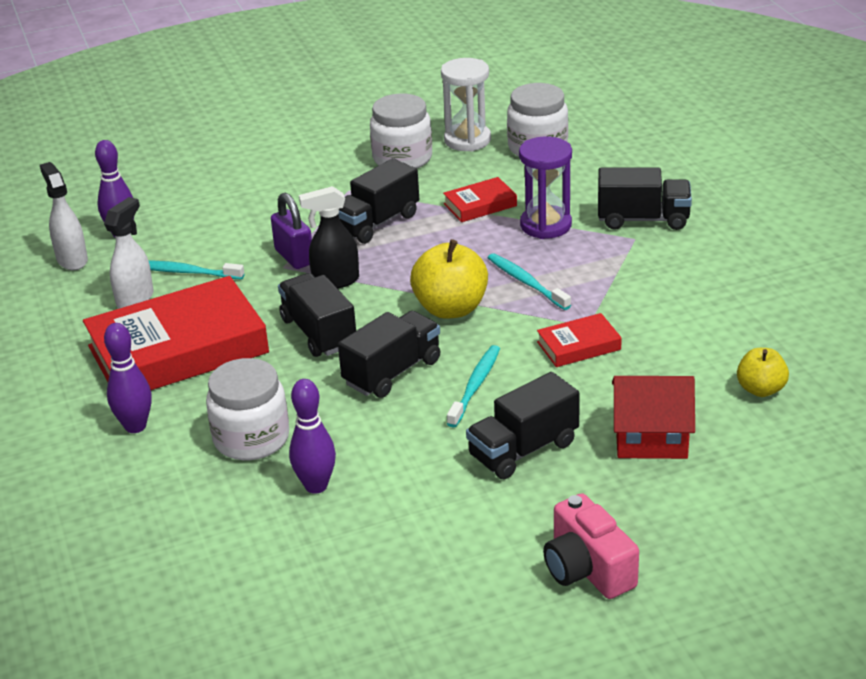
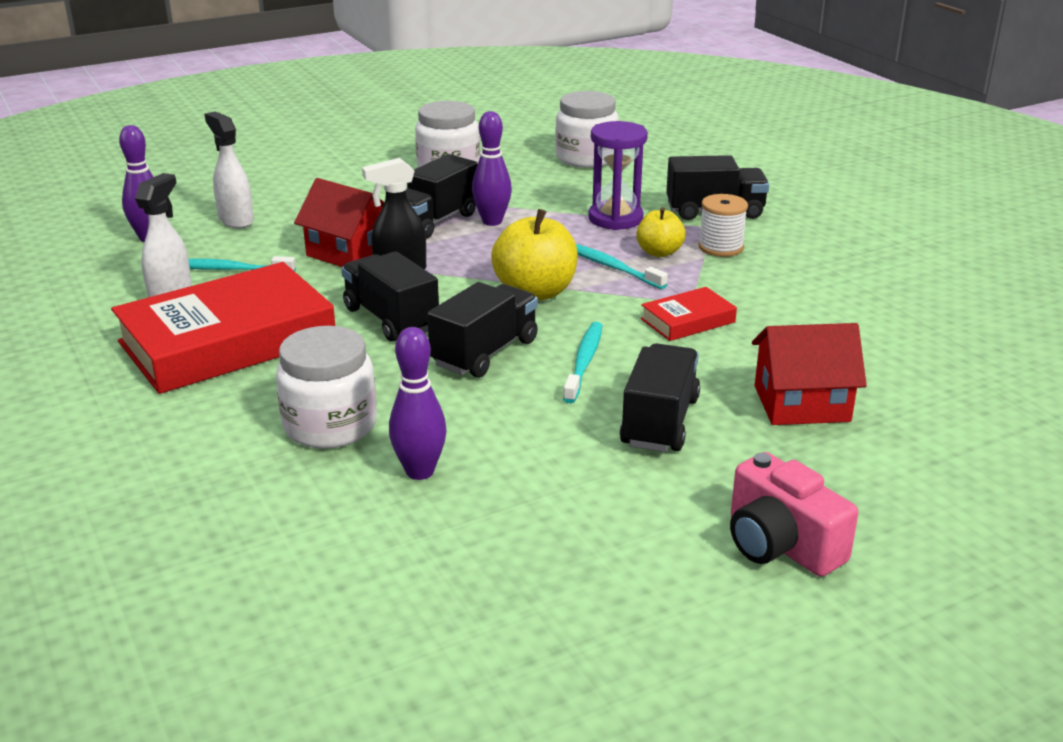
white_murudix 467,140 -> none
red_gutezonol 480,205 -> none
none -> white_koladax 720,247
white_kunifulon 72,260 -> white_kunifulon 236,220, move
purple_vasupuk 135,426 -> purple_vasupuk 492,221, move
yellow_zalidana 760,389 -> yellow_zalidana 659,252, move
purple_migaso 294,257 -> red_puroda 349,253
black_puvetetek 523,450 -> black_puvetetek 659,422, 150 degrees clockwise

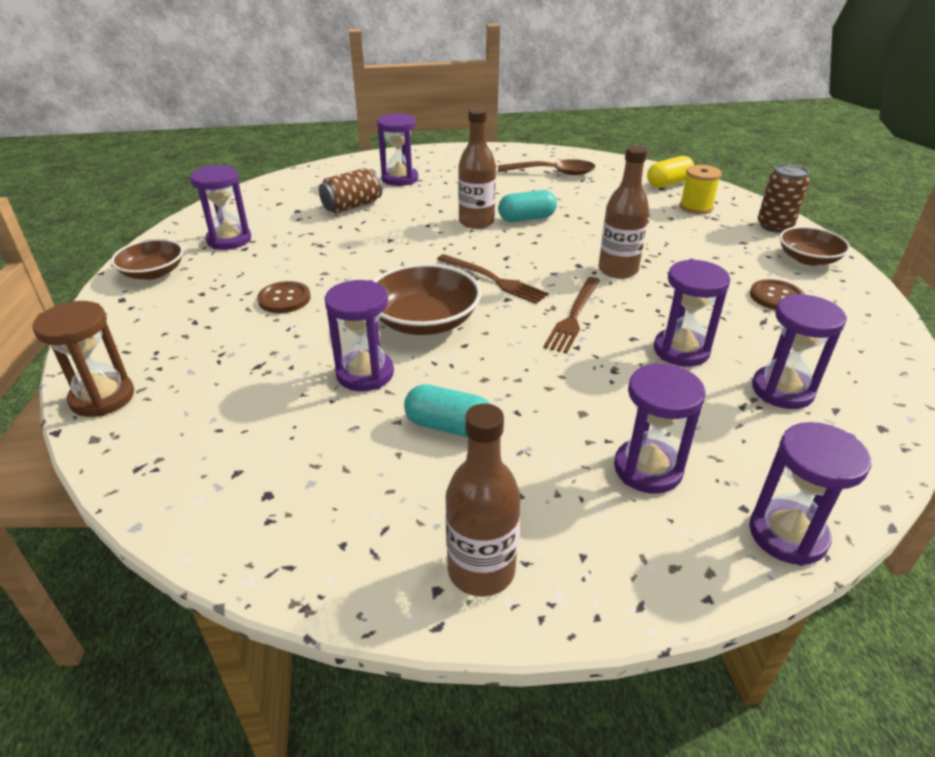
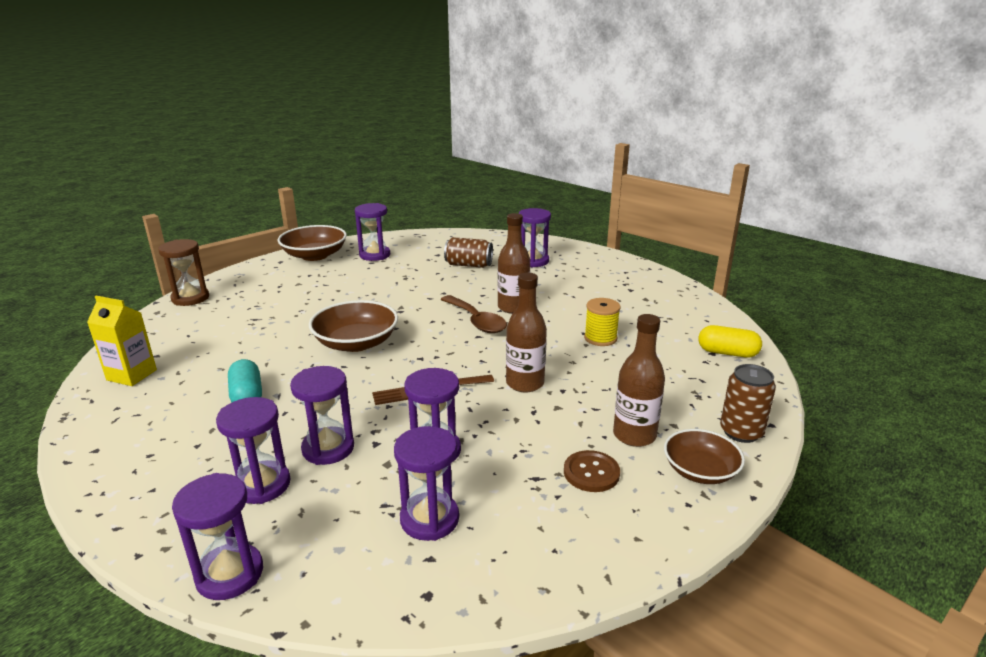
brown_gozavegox 284,299 -> none
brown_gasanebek 494,280 -> none
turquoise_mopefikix 526,219 -> none
none -> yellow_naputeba 132,375
purple_murudix 365,374 -> purple_murudix 328,448, move
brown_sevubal 481,570 -> brown_sevubal 634,435, move
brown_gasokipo 553,173 -> brown_gasokipo 476,321, move
yellow_koladax 696,207 -> yellow_koladax 600,338, move
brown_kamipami 153,272 -> brown_kamipami 315,255, x1.51

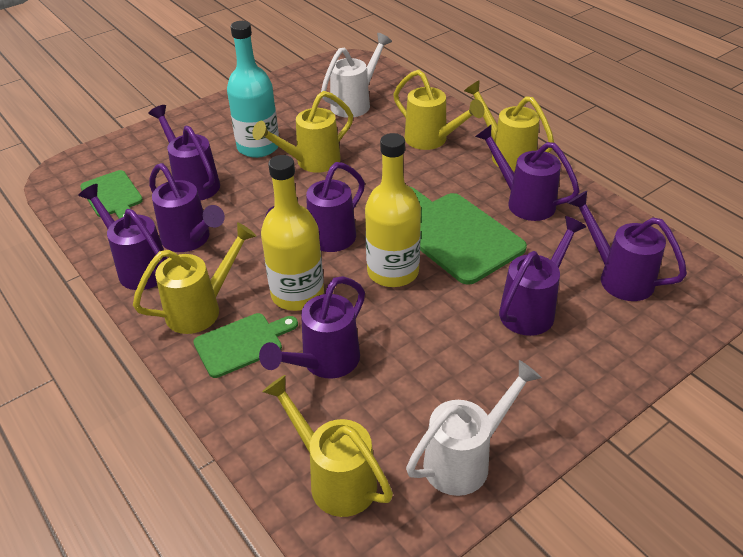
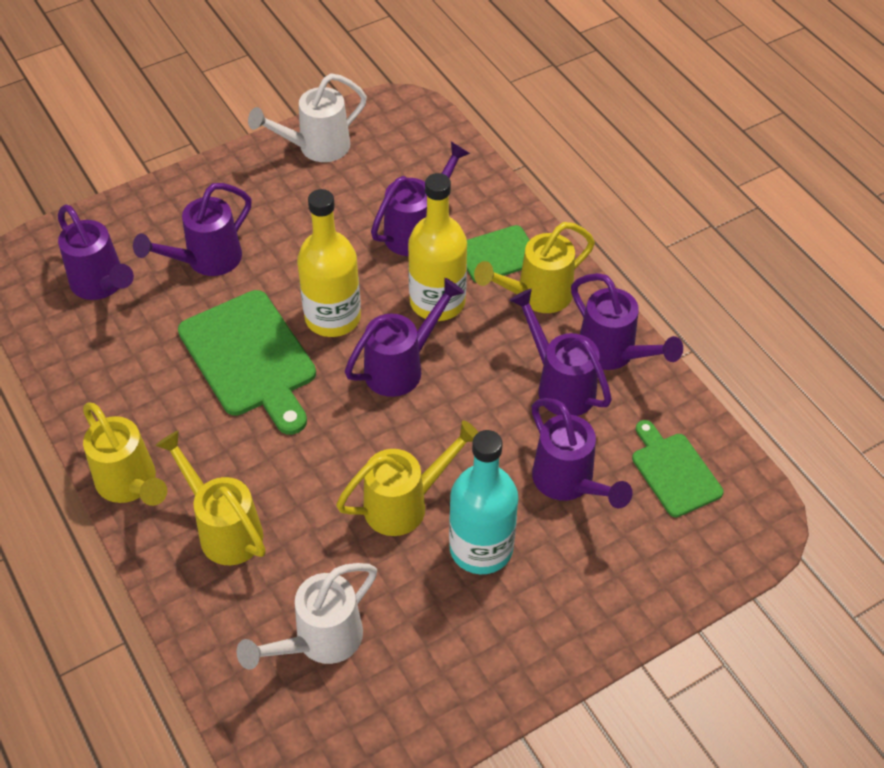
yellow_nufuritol 334,478 -> none
purple_nufuritol 523,201 -> none

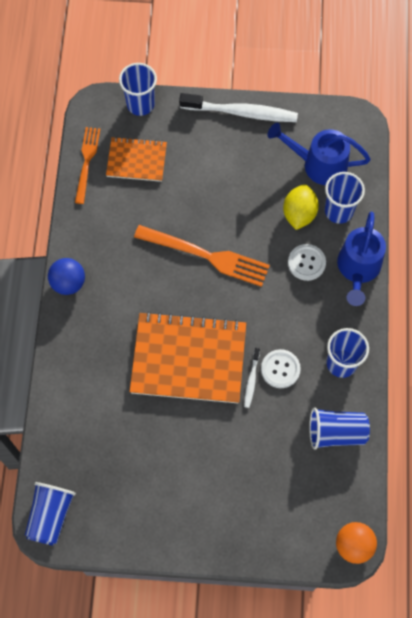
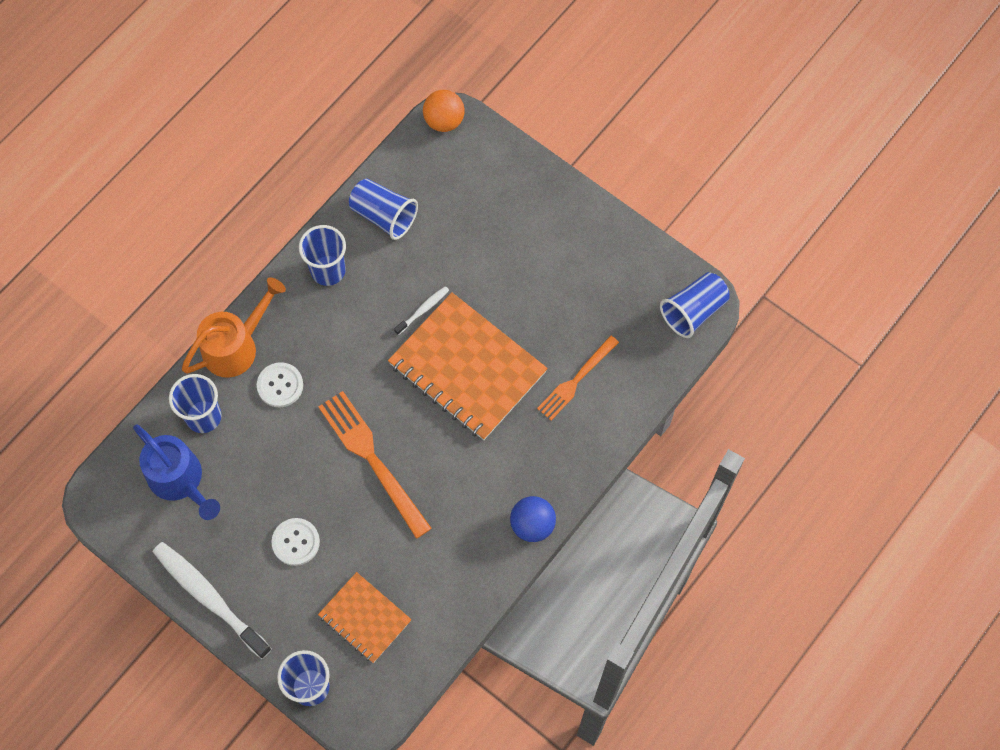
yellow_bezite 299,214 -> none
orange_gasanebek 87,161 -> orange_gasanebek 575,381, move
white_gozavegox 280,369 -> white_gozavegox 296,542, move
blue_nufuritol 358,269 -> orange_nufuritol 237,345

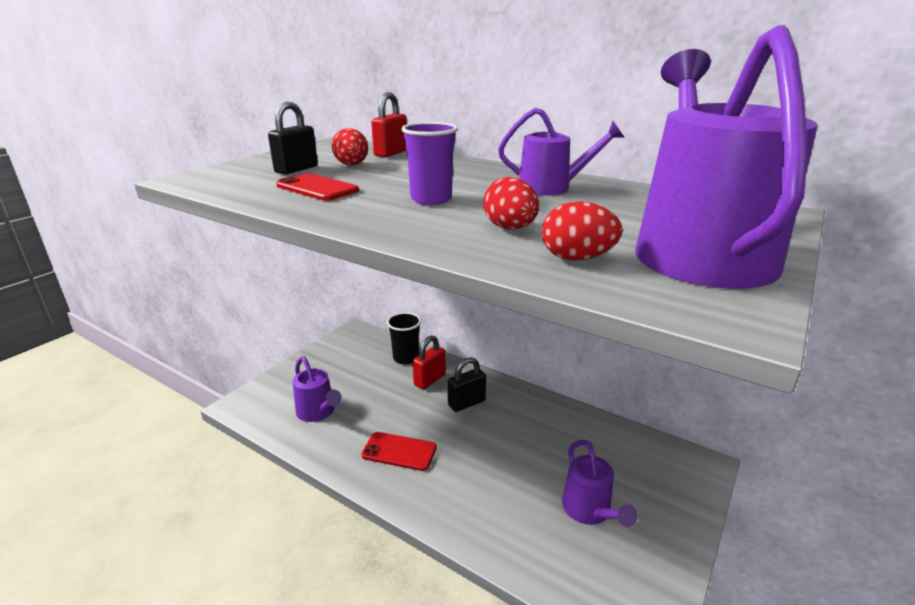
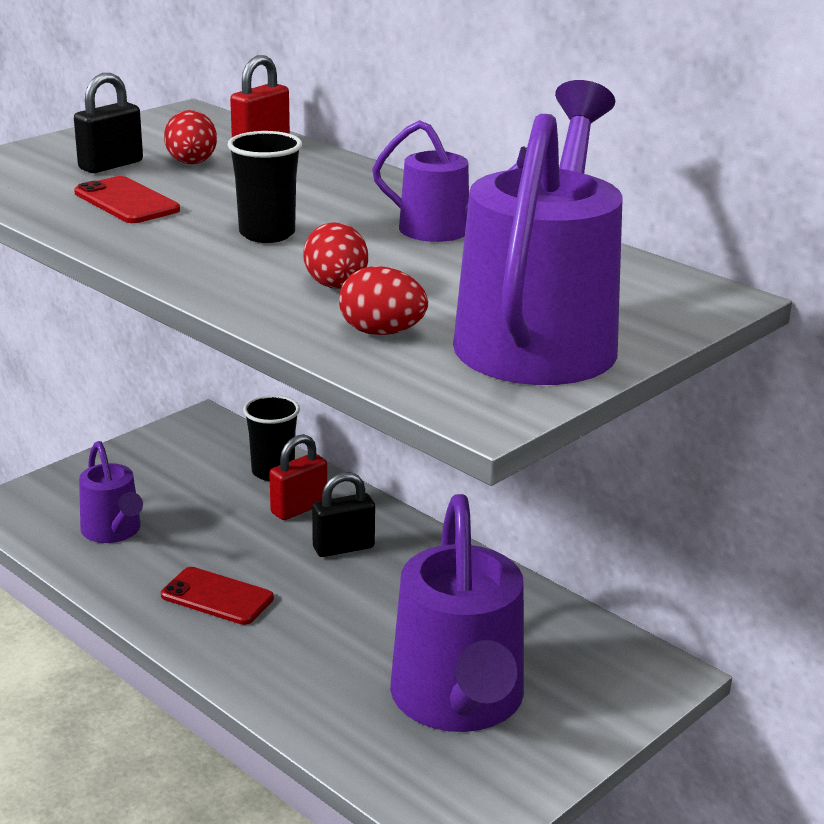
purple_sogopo 431,199 -> black_sogopo 267,234
purple_nufuritol 590,511 -> purple_nufuritol 460,703, x1.94

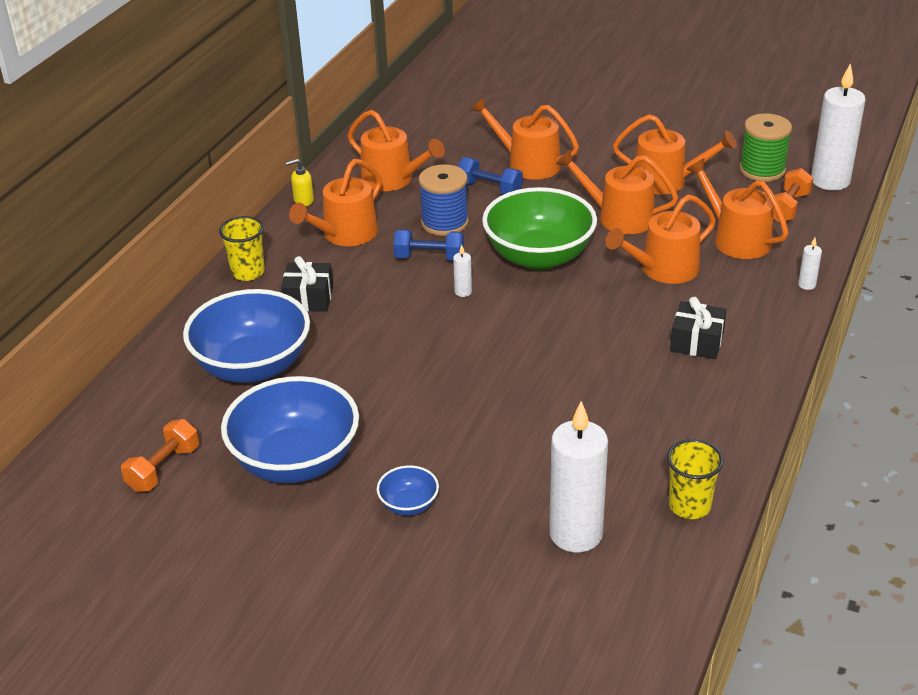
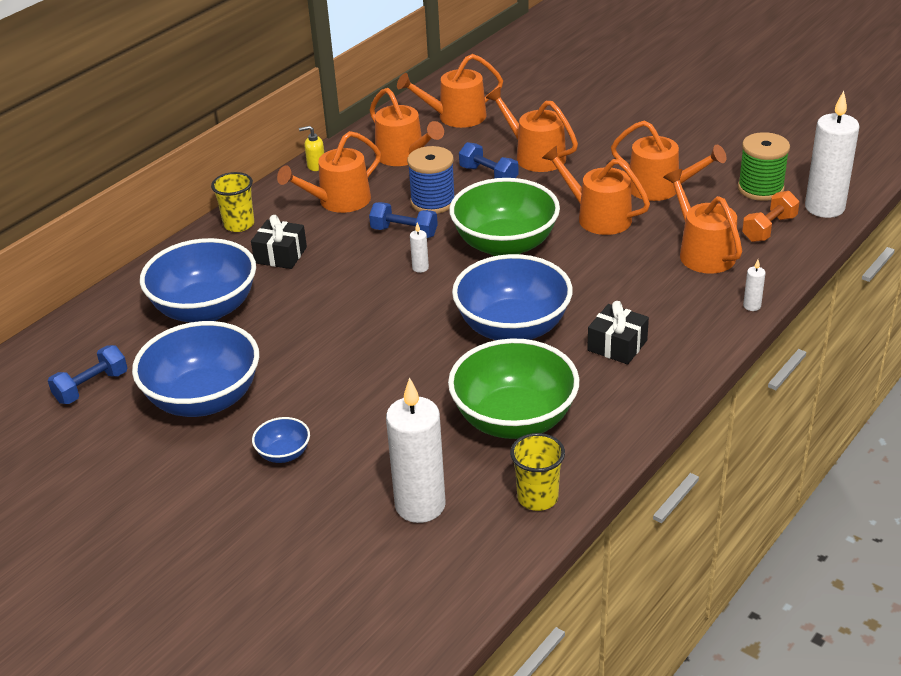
none -> green_kamipami 514,419
none -> blue_kamipami 513,328
orange_nufuritol 663,269 -> orange_nufuritol 456,117, move
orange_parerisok 163,468 -> blue_parerisok 91,387

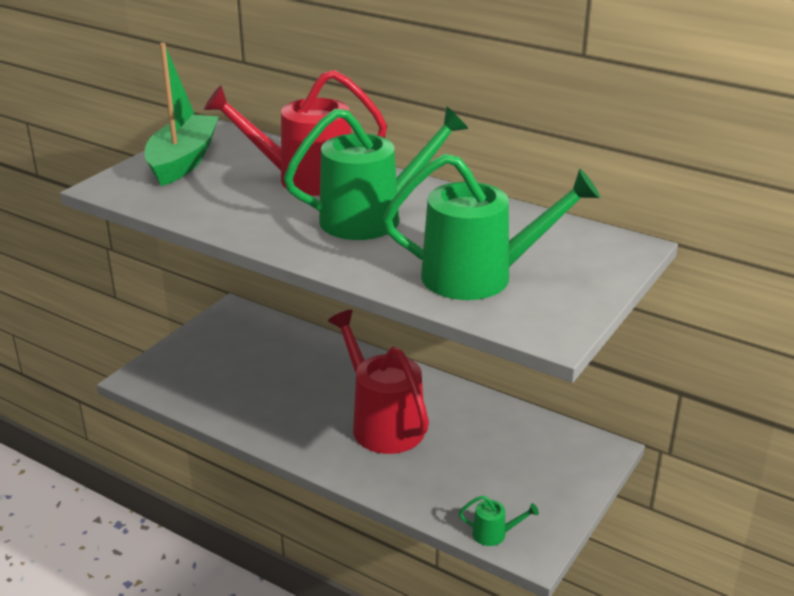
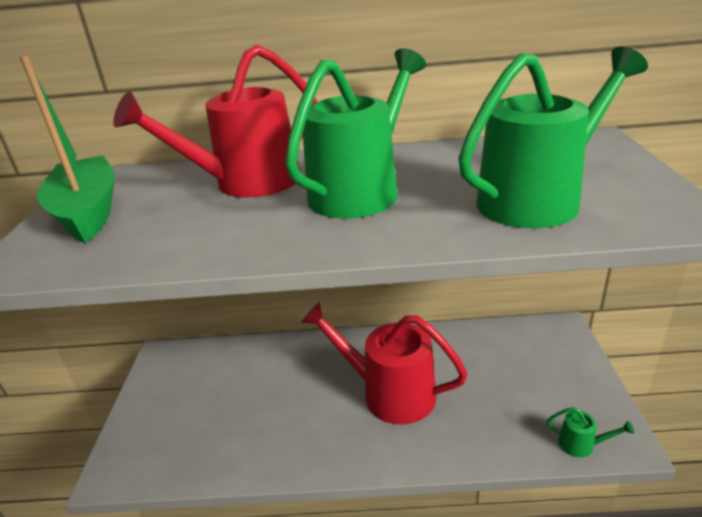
green_nufuritol 494,534 -> green_nufuritol 582,445, 45 degrees clockwise

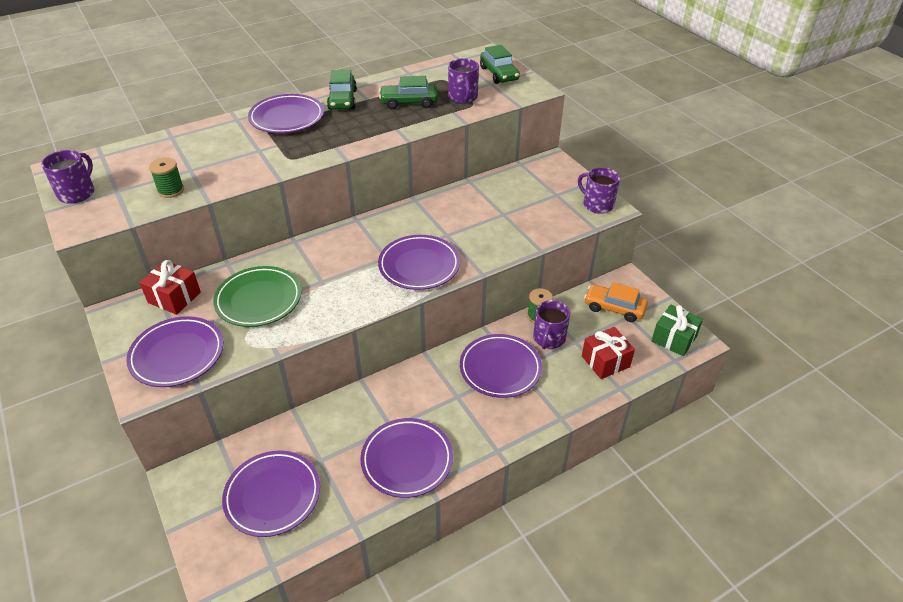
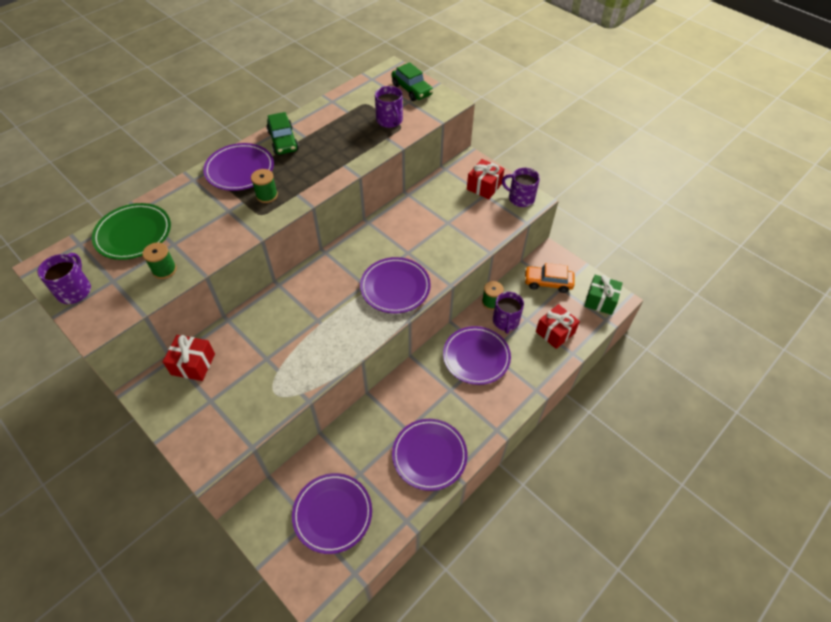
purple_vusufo 177,355 -> none
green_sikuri 409,102 -> none
none -> green_koladax 267,195
none -> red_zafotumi 484,186
green_vusufo 259,300 -> green_vusufo 133,234, move

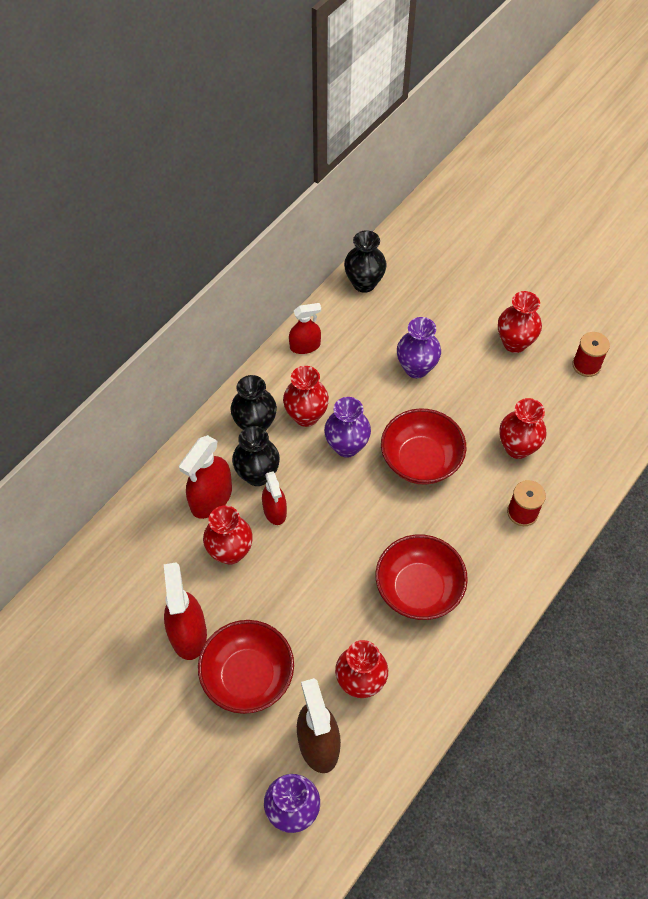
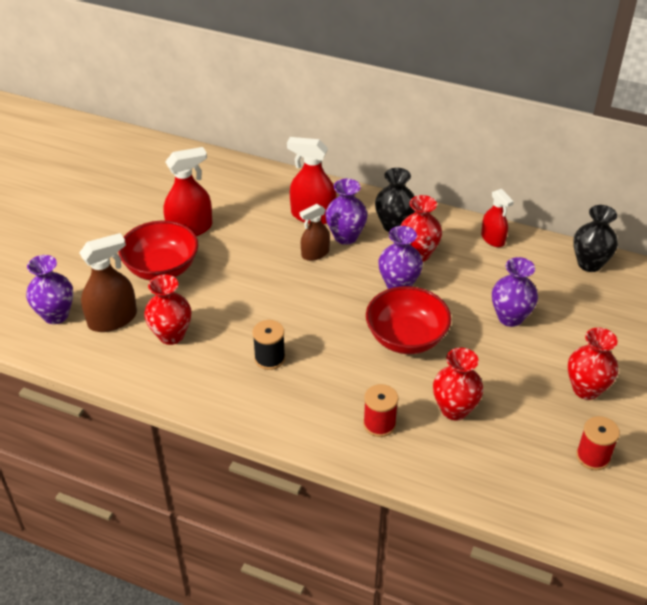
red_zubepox 230,552 -> none
red_kamipami 418,589 -> black_koladax 269,358
black_zubepox 257,475 -> purple_zubepox 345,237
red_kunifulon 275,511 -> brown_kunifulon 315,253

